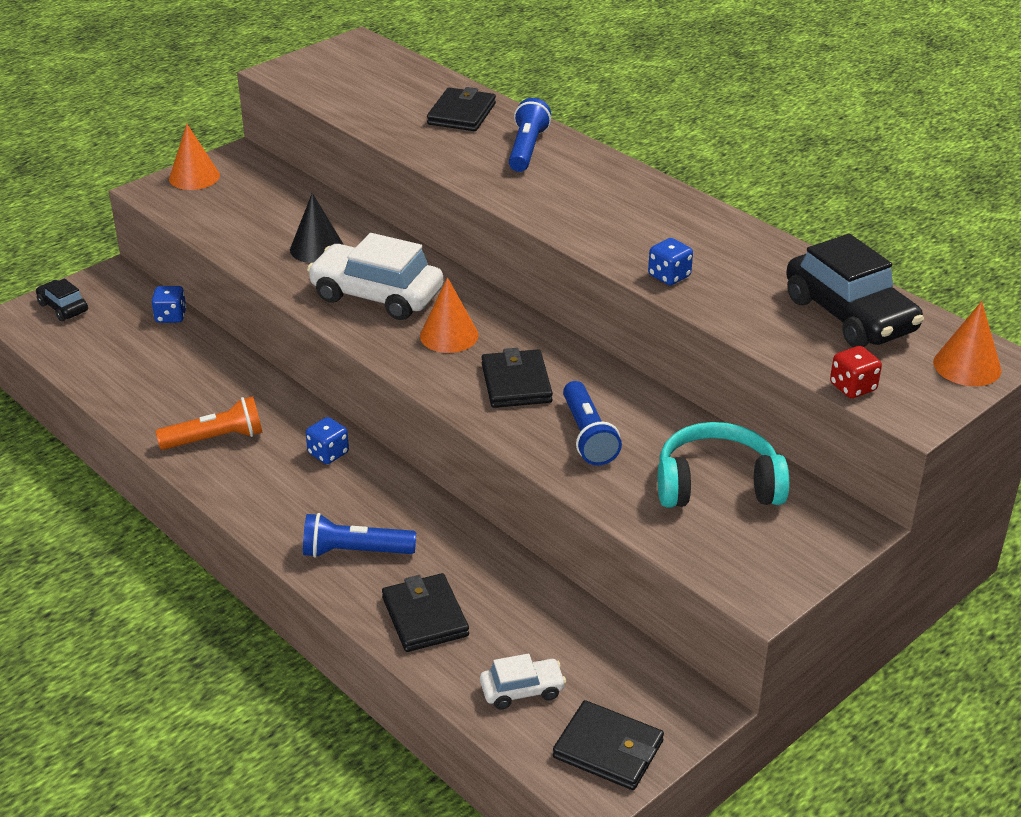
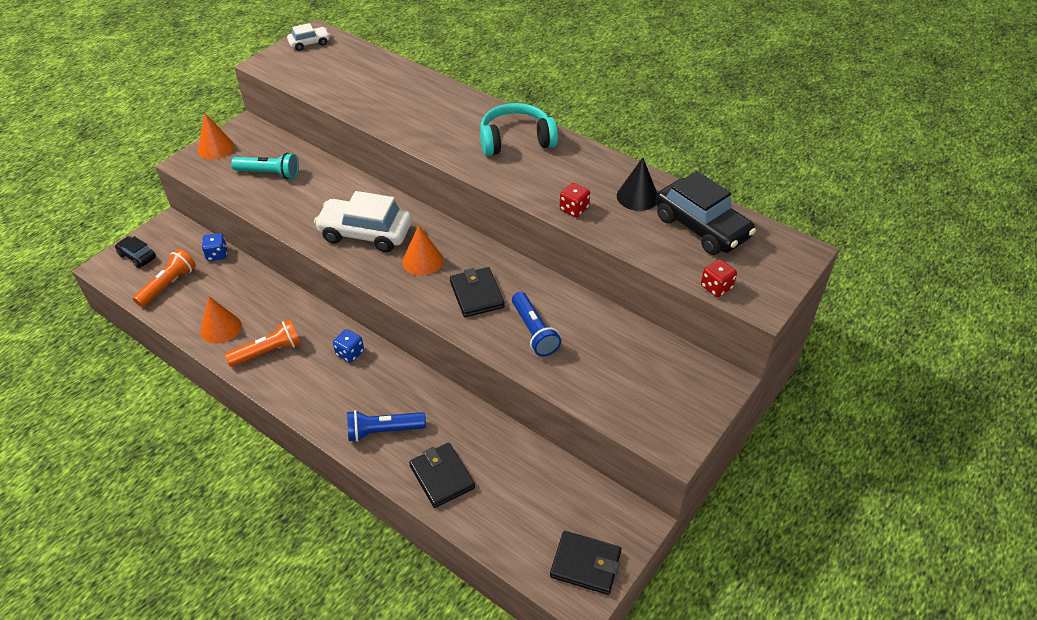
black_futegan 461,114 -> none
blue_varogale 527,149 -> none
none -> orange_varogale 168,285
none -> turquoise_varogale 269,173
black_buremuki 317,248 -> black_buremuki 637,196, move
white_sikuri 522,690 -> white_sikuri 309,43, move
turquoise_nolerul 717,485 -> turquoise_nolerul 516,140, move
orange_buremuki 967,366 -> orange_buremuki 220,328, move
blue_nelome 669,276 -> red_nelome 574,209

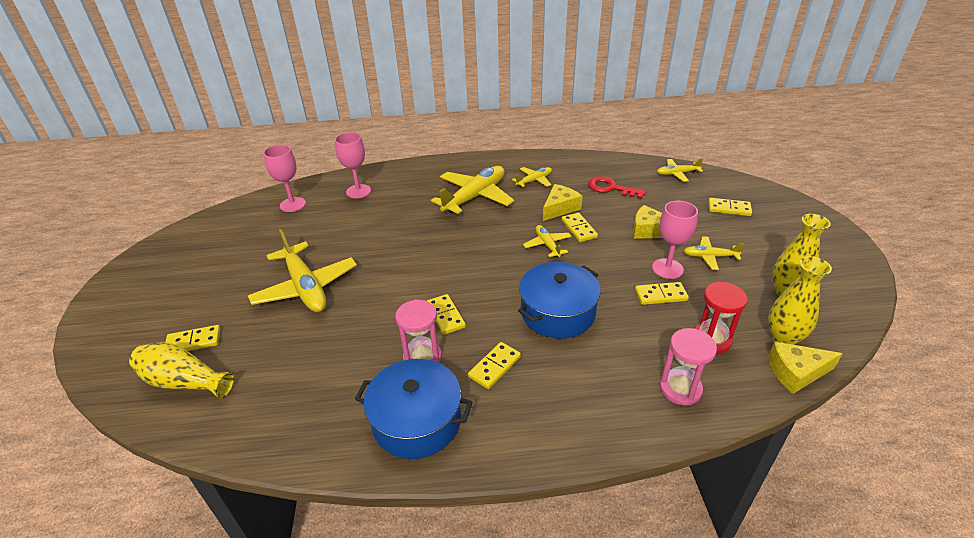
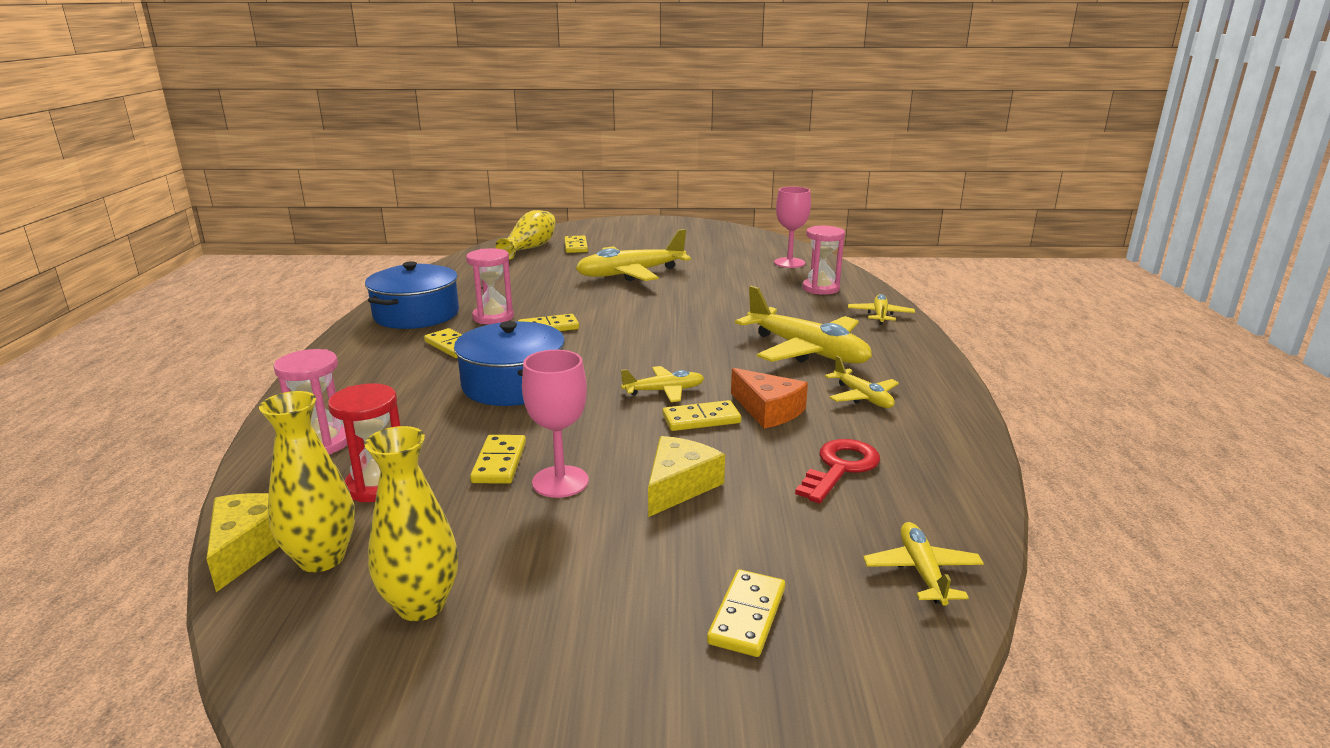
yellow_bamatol 709,257 -> yellow_bamatol 880,315, move
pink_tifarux 358,191 -> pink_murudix 820,288
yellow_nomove 560,208 -> orange_nomove 768,410

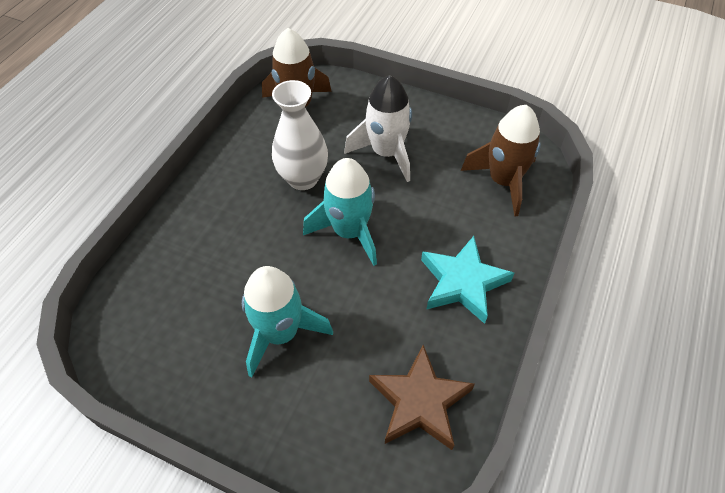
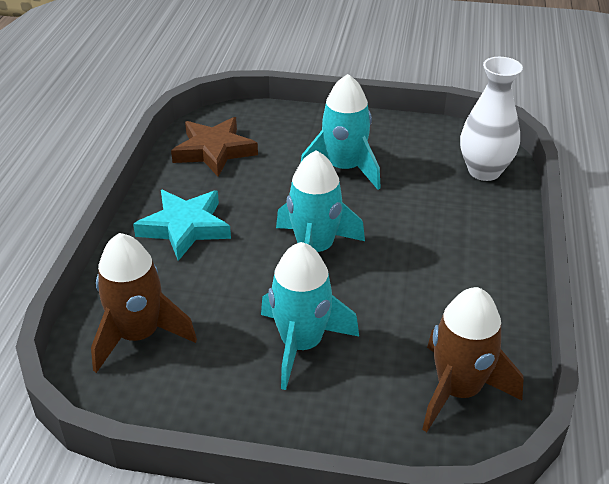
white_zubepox 303,178 -> white_zubepox 484,171, move
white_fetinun 386,153 -> turquoise_fetinun 301,344

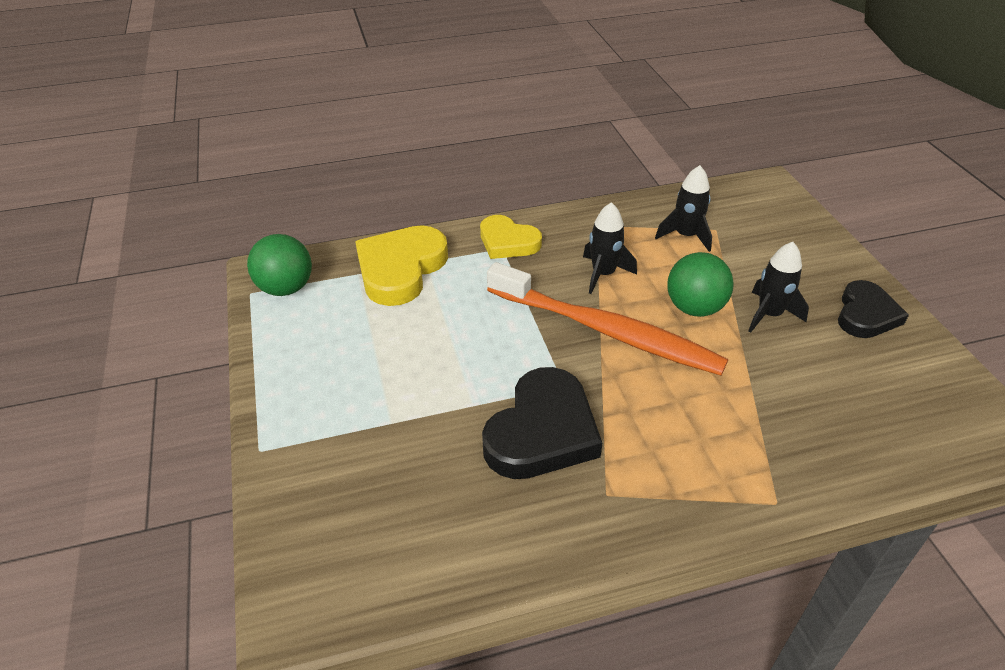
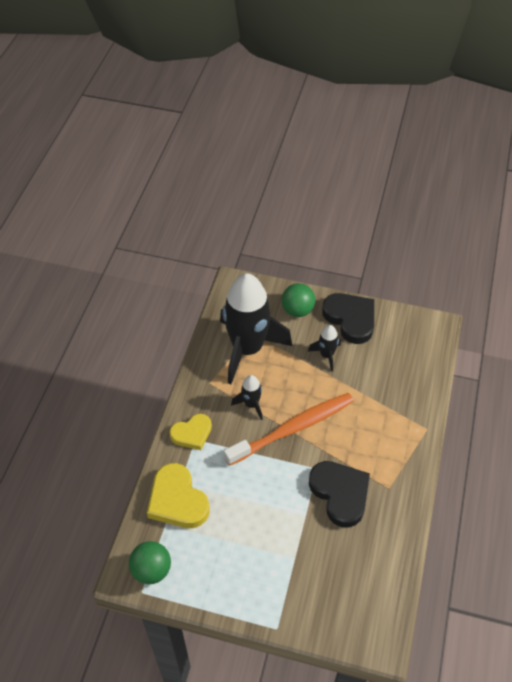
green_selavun 694,308 -> green_selavun 297,310, move
black_fetinun 685,236 -> black_fetinun 247,349, x2.32
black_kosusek 866,314 -> black_kosusek 350,319, x1.55

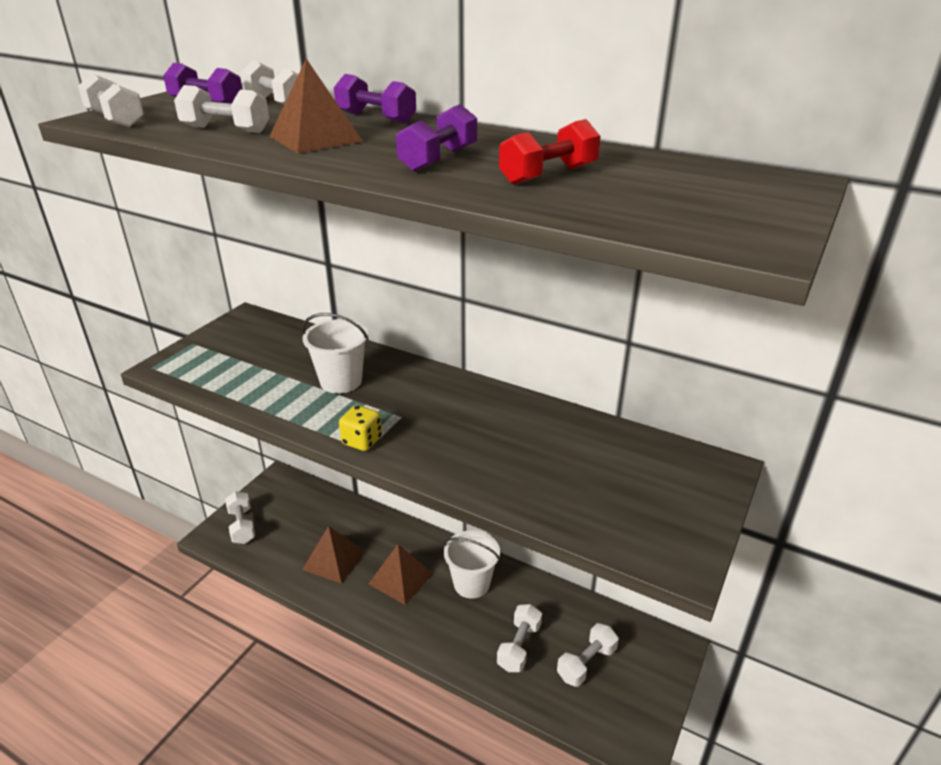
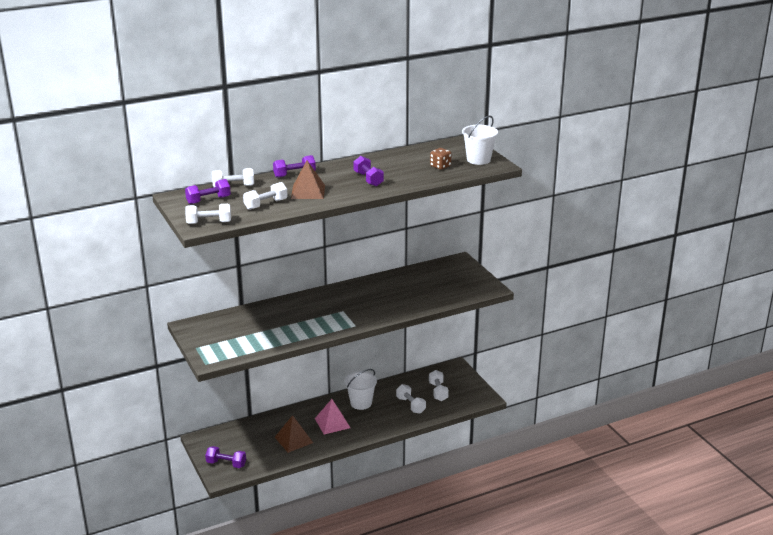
yellow_nelome 362,441 -> none
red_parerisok 548,175 -> none
none -> brown_nelome 440,166
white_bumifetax 341,381 -> white_bumifetax 478,160, move
white_parerisok 242,526 -> purple_parerisok 226,464
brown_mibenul 400,578 -> pink_mibenul 332,423

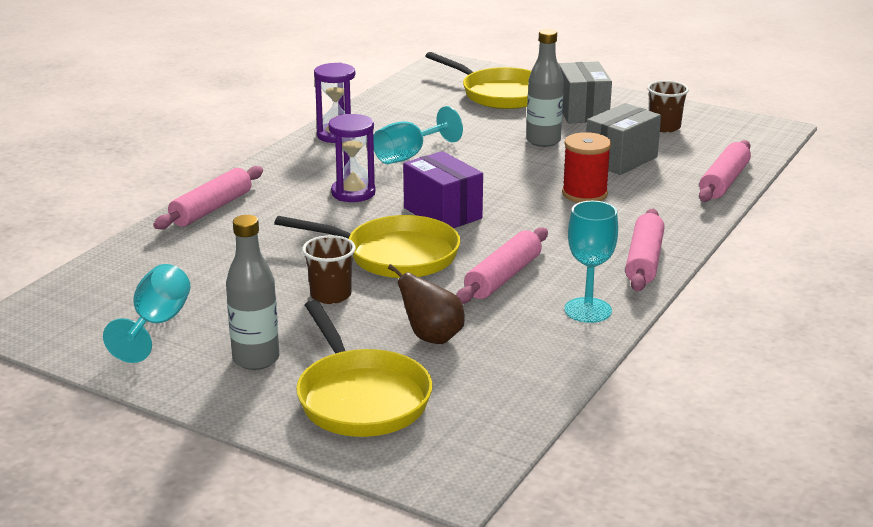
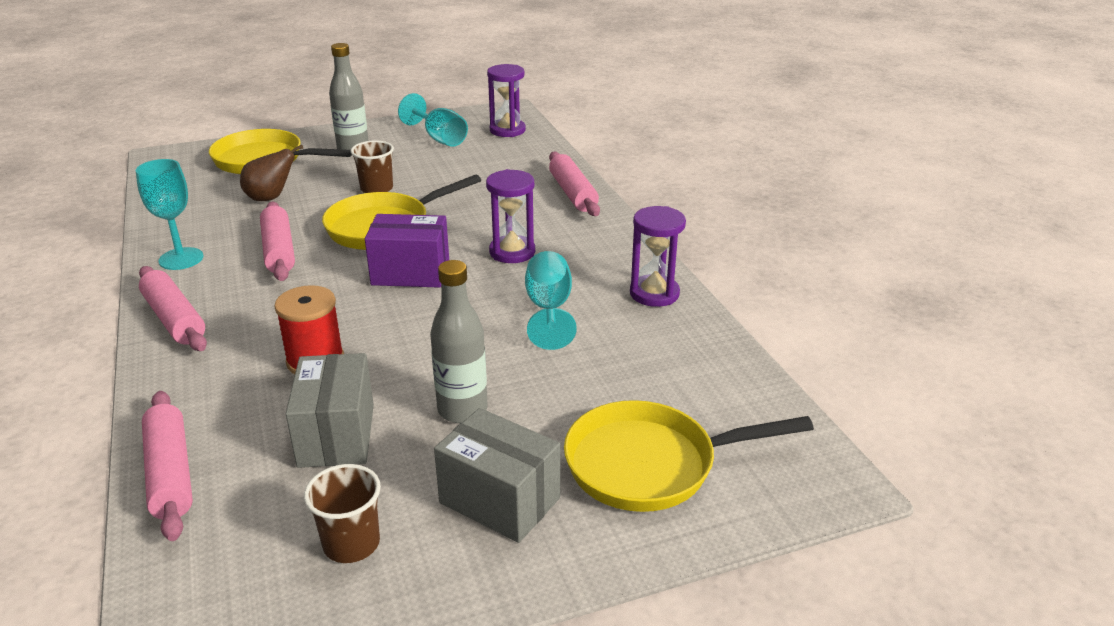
none -> purple_murudix 507,130

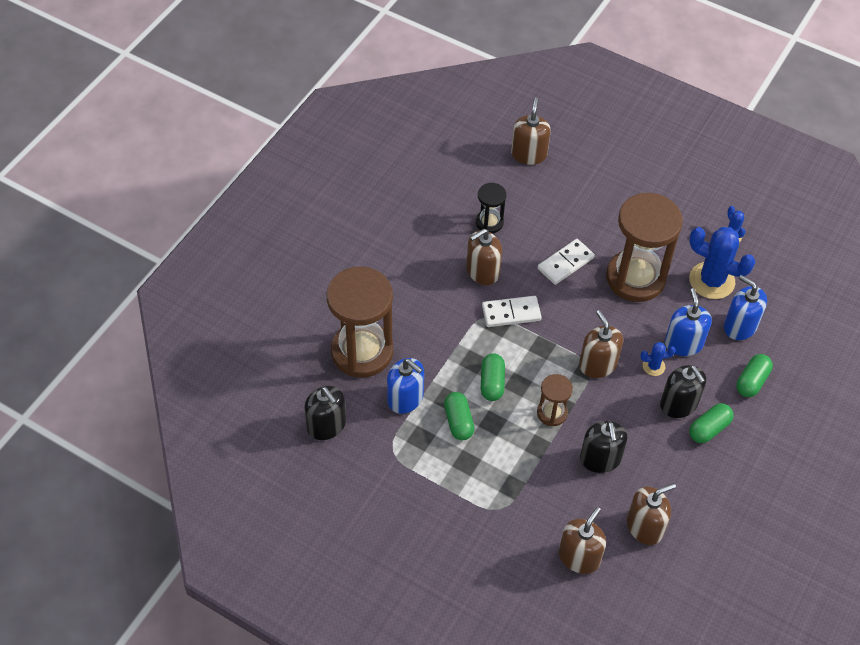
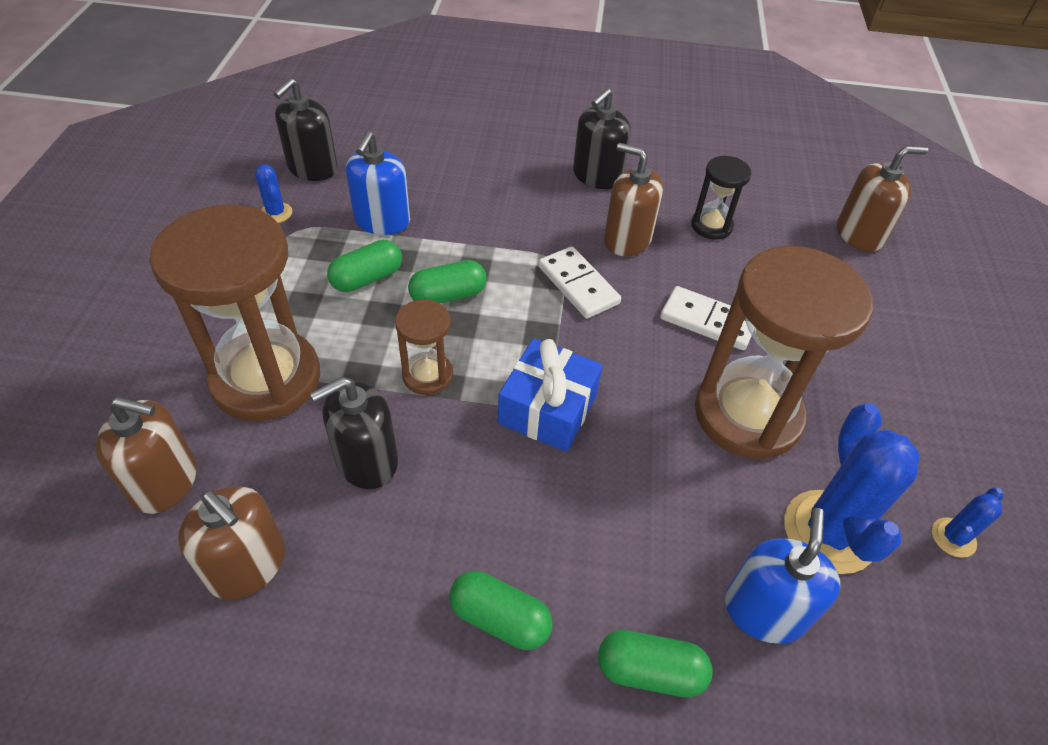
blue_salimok 683,343 -> none
brown_murudix 362,351 -> brown_murudix 266,379, move
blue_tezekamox 653,366 -> blue_tezekamox 276,213, move
black_salimok 678,404 -> black_salimok 597,176, move
brown_salimok 597,364 -> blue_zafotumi 548,409

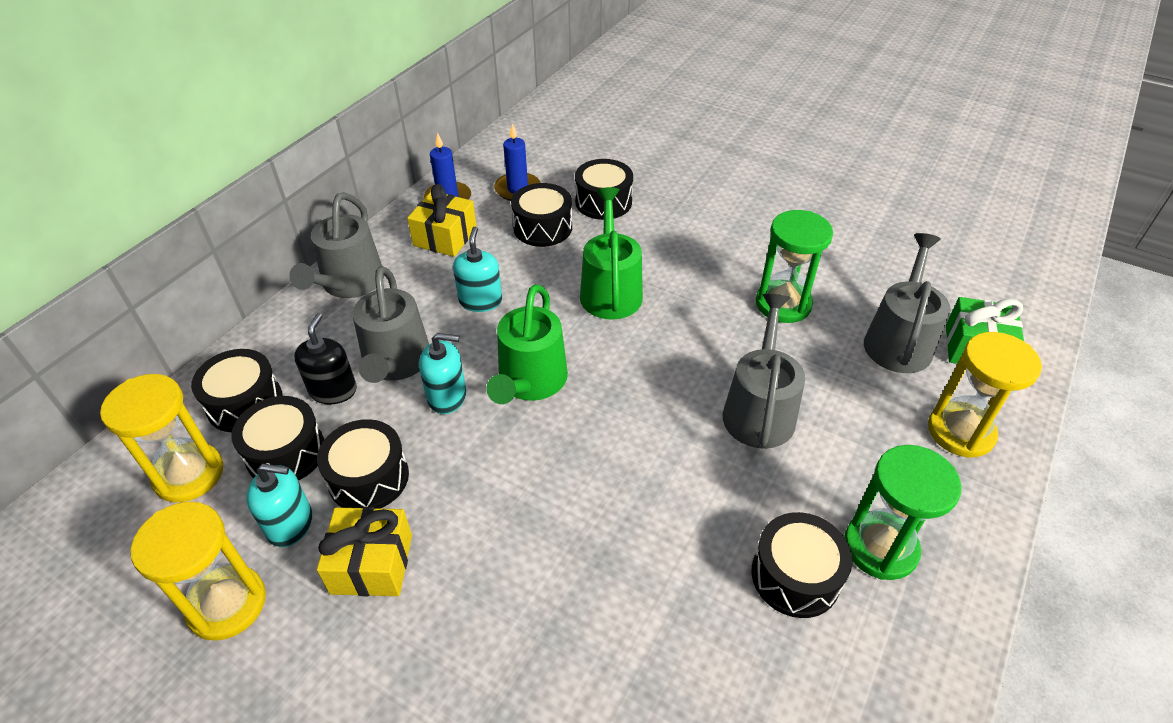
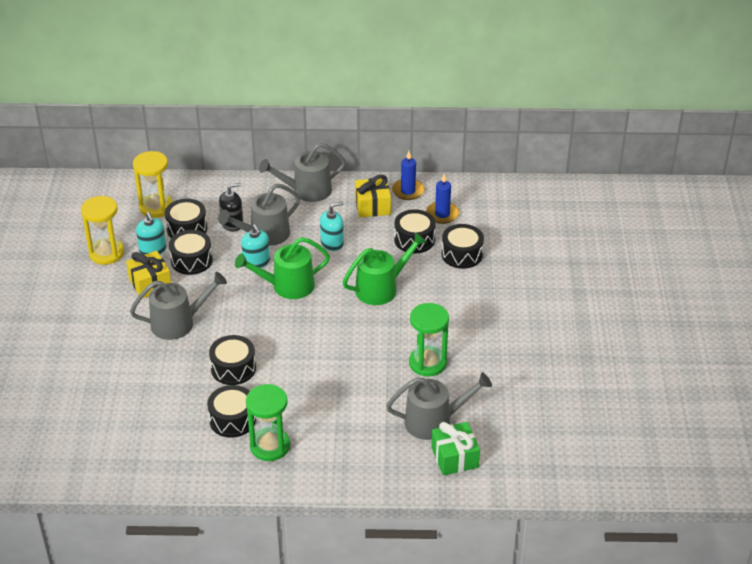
yellow_murudix 960,432 -> none
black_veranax 245,403 -> black_veranax 233,368, move
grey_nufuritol 759,410 -> grey_nufuritol 178,323, move

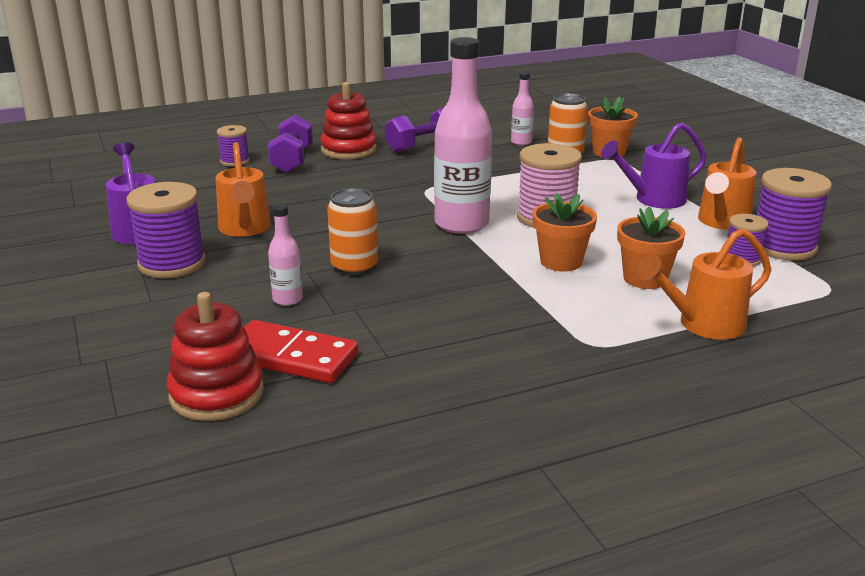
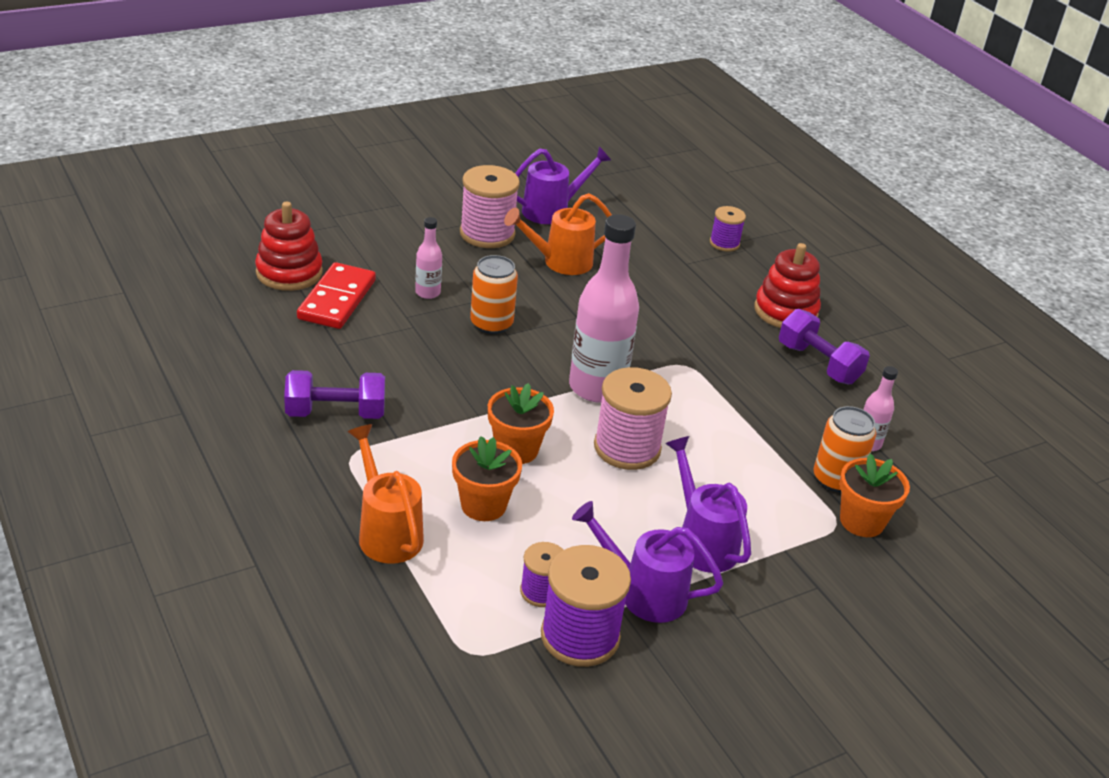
purple_parerisok 292,160 -> purple_parerisok 335,413, move
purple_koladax 172,263 -> pink_koladax 487,234
orange_nufuritol 722,222 -> purple_nufuritol 644,593

